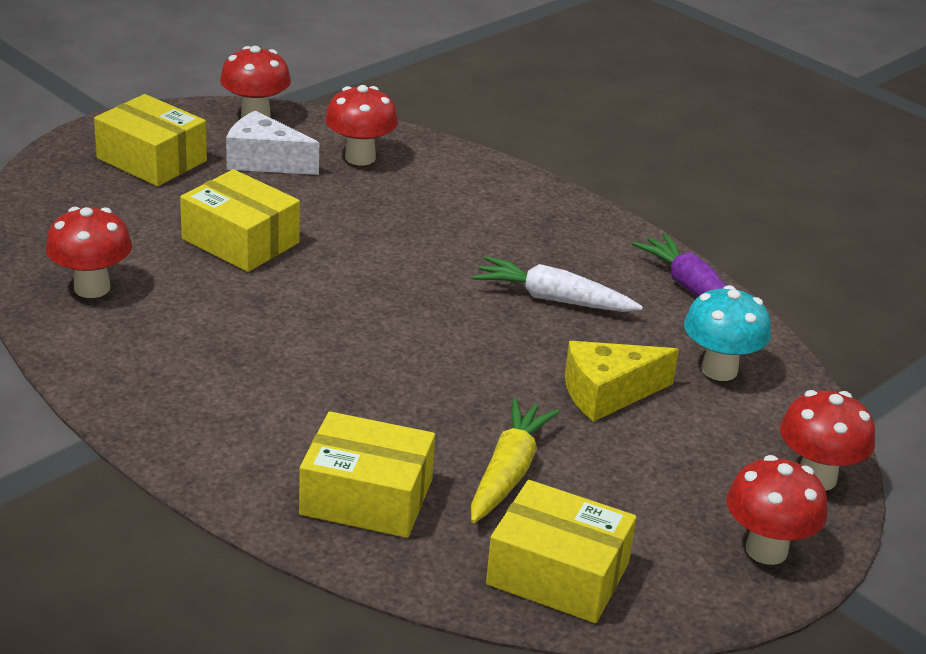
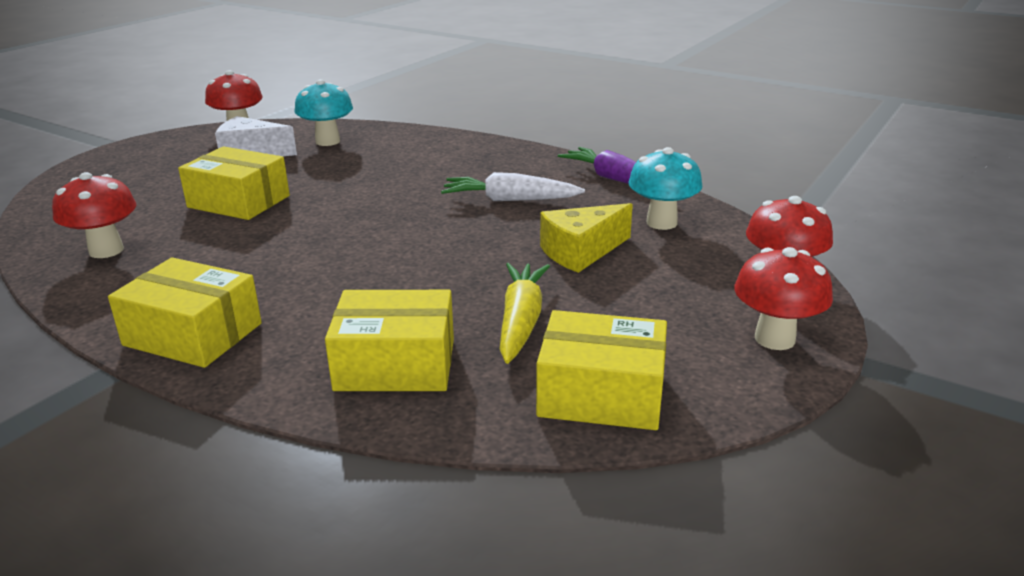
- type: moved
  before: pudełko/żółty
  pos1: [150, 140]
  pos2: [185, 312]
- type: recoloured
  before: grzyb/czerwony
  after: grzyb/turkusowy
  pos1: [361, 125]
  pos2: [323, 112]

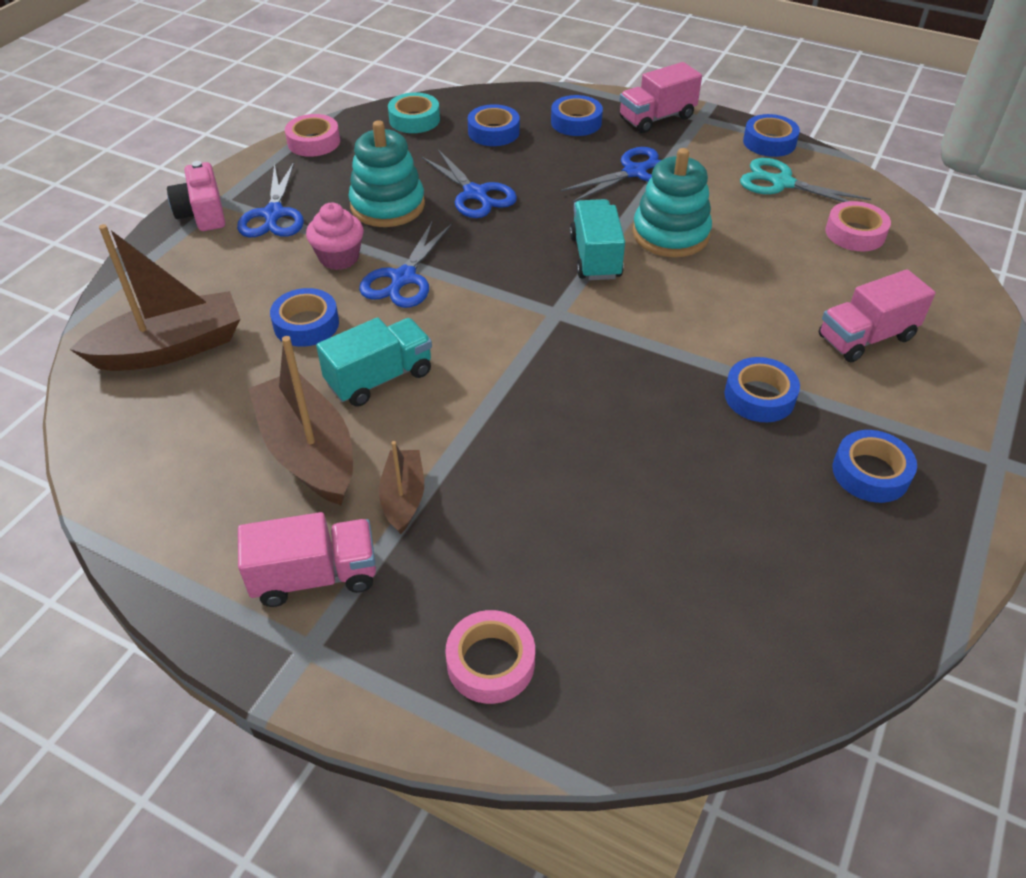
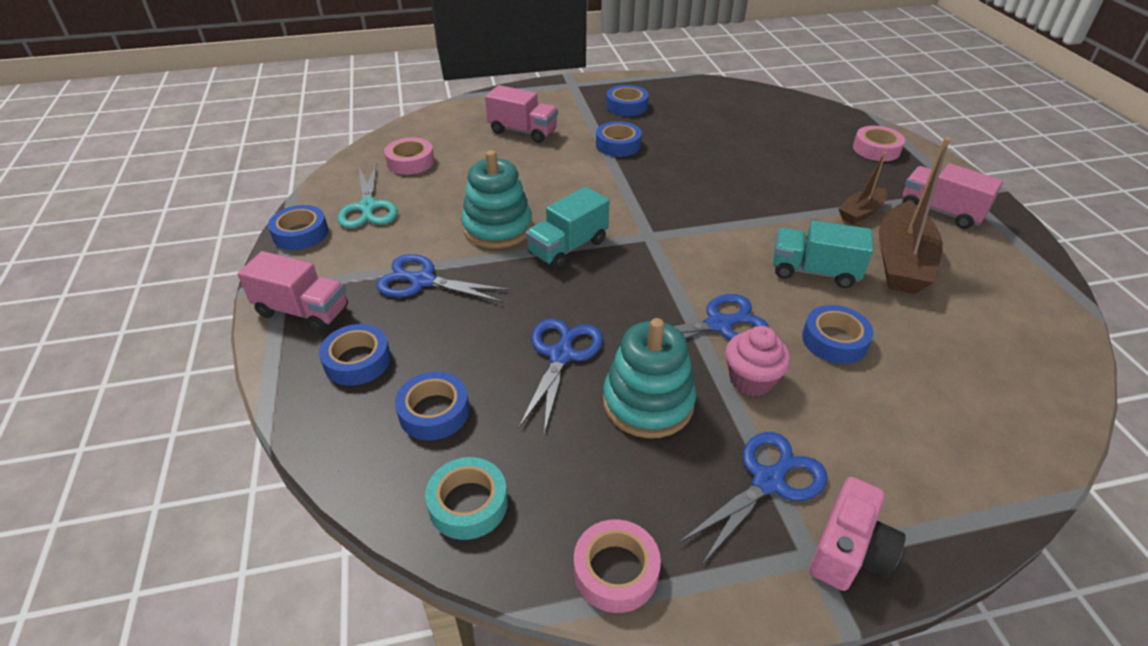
- type: removed
  before: łódka/brązowy
  pos1: [155, 297]

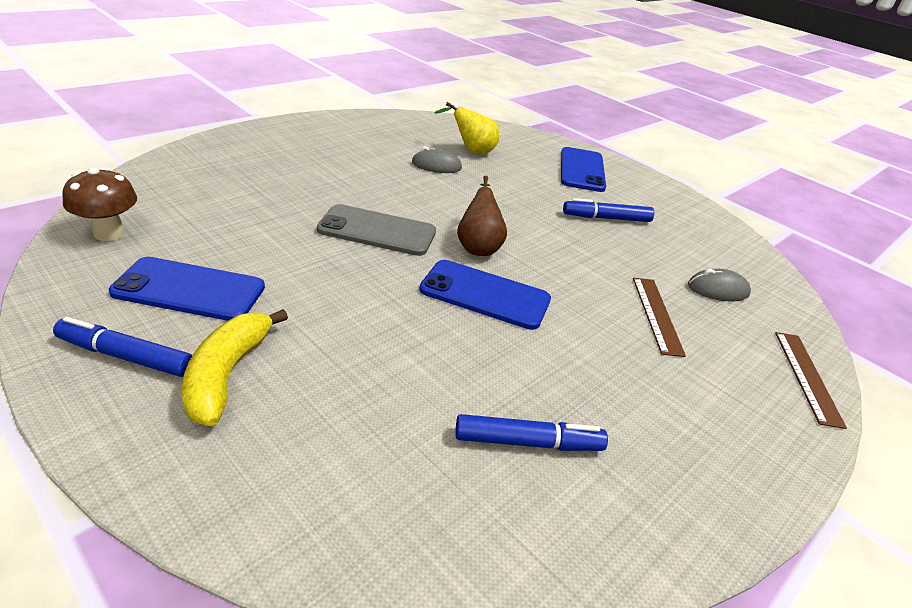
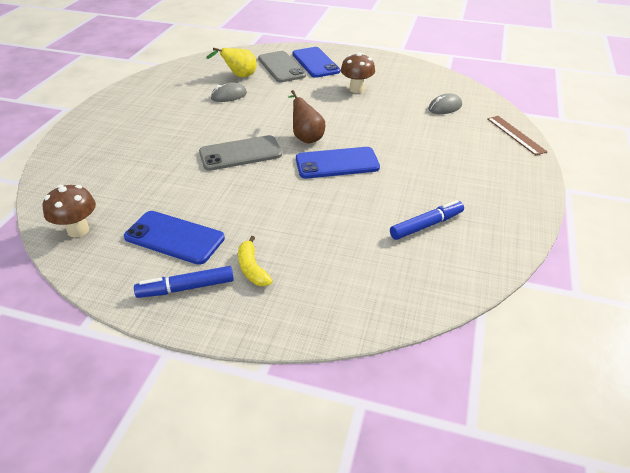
- type: turned
  before: telefon/niebieski
  pos1: [187, 289]
  pos2: [174, 238]
  turn: 45
- type: resized
  before: banan/żółty
  pos1: [235, 367]
  pos2: [255, 261]
  scale: 0.66
- type: replaced
  before: flamaster/niebieski
  after: grzyb/brązowy
  pos1: [608, 210]
  pos2: [358, 72]
- type: removed
  before: linijka/brązowy
  pos1: [659, 317]
- type: added
  after: telefon/szary
  pos2: [282, 66]

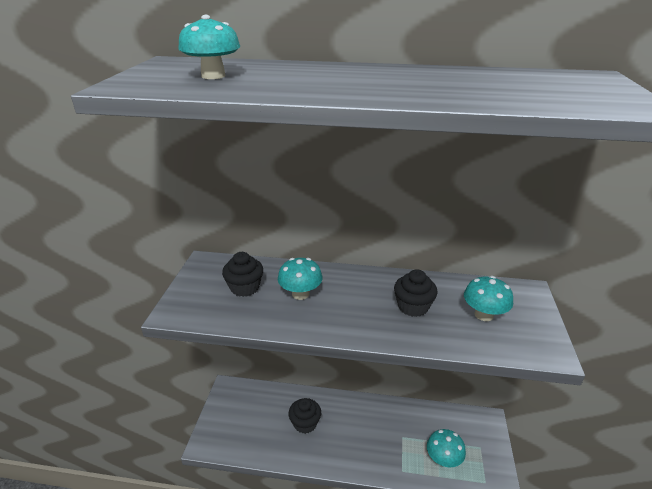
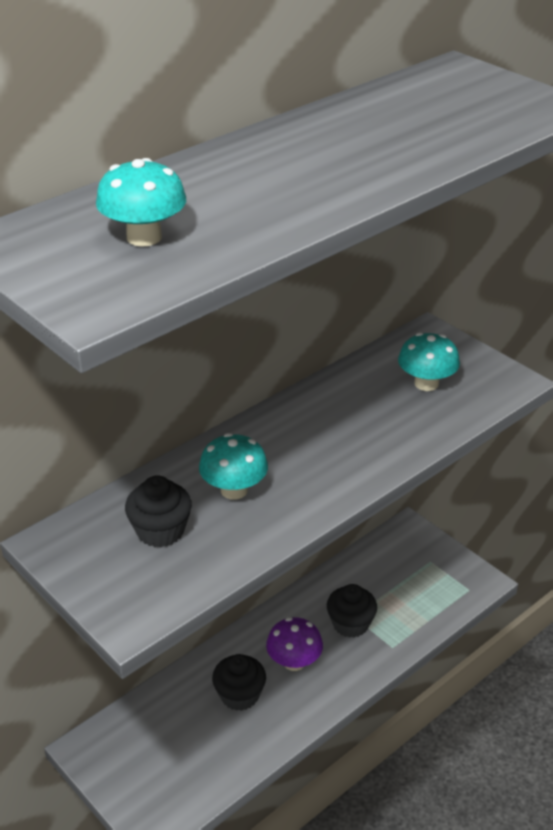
- type: moved
  before: muffinka/czarny
  pos1: [415, 293]
  pos2: [352, 611]
- type: removed
  before: grzyb/turkusowy
  pos1: [446, 448]
- type: added
  after: grzyb/fioletowy
  pos2: [294, 644]

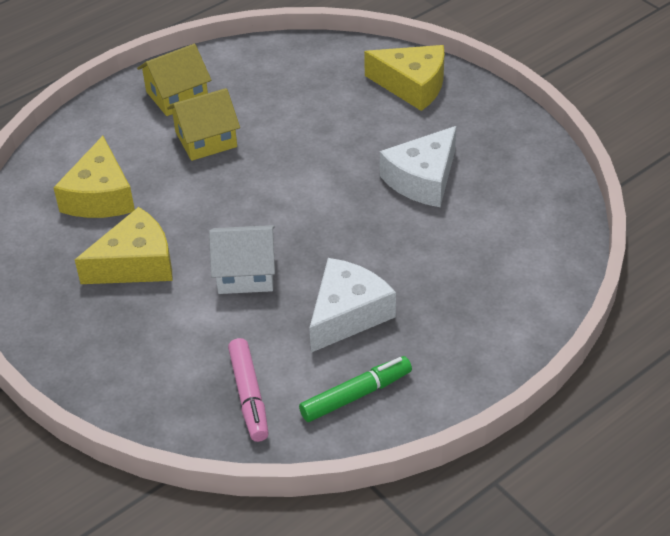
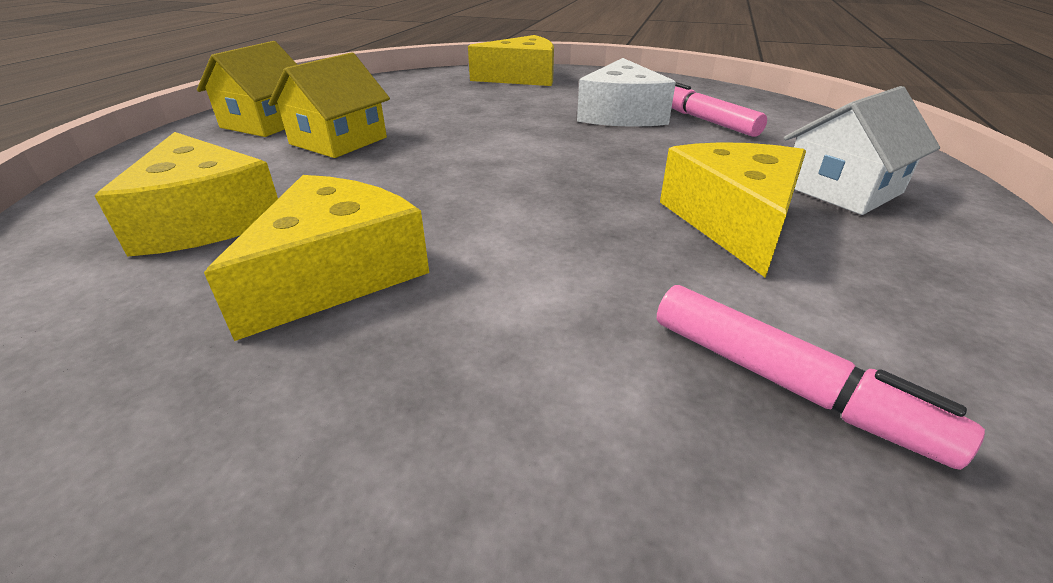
- type: moved
  before: domek/biały
  pos1: [242, 259]
  pos2: [862, 150]
- type: removed
  before: flamaster/zielony
  pos1: [355, 389]
- type: recoloured
  before: ser/biały
  after: ser/żółty
  pos1: [352, 305]
  pos2: [733, 210]
- type: added
  after: flamaster/różowy
  pos2: [719, 109]

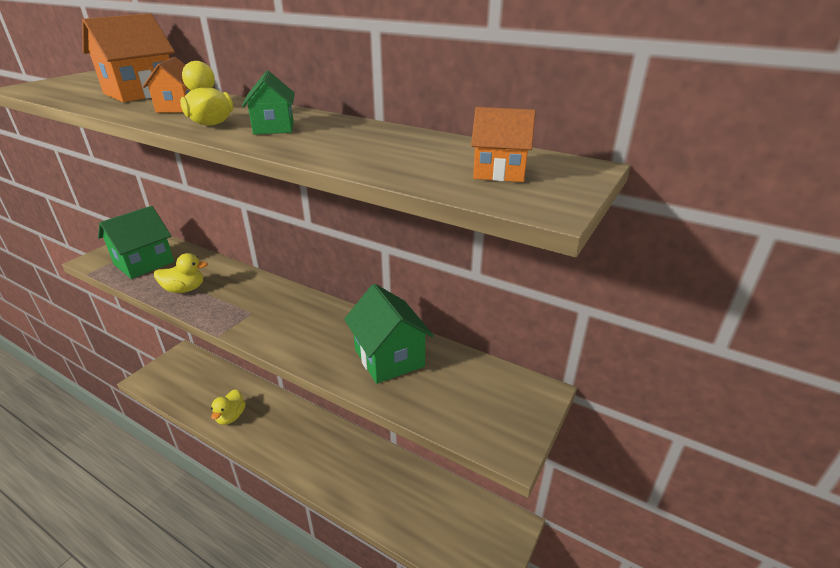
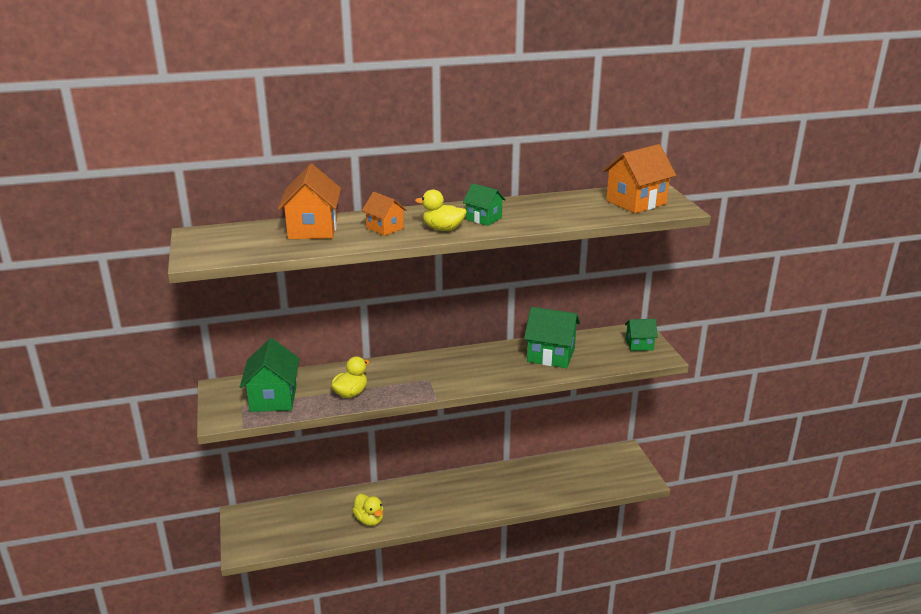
- type: resized
  before: domek/pomarańczowy
  pos1: [503, 144]
  pos2: [639, 179]
  scale: 1.71
- type: added
  after: domek/zielony
  pos2: [641, 335]

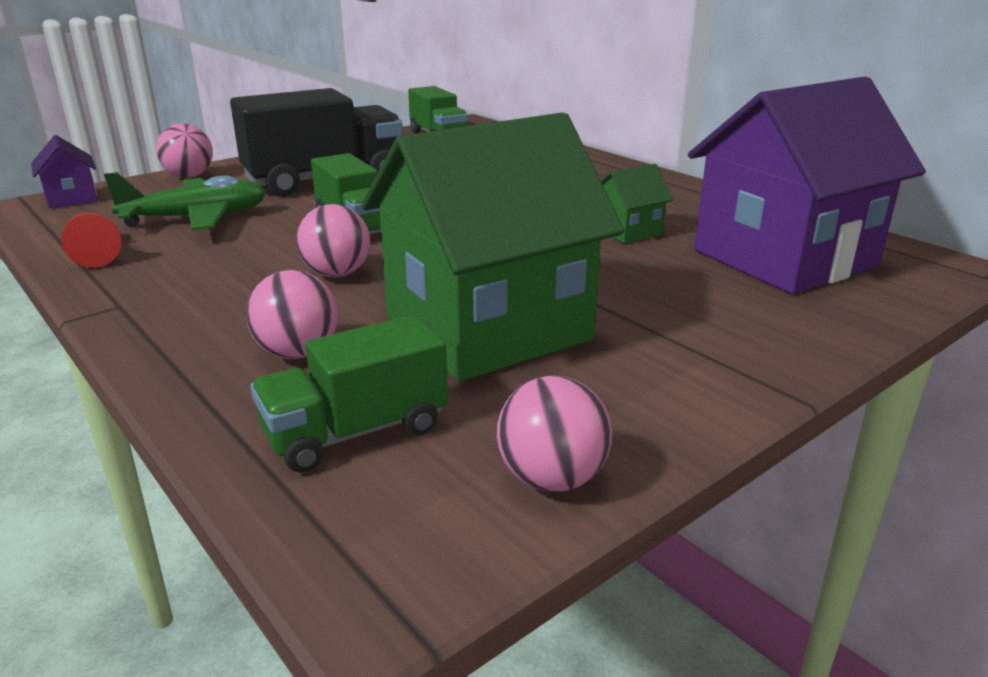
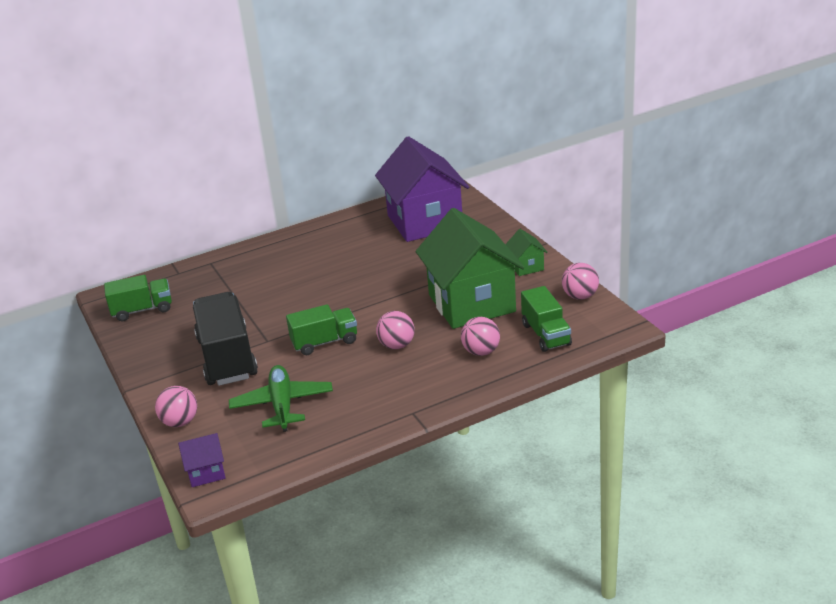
- type: removed
  before: pionek/czerwony
  pos1: [91, 240]
- type: moved
  before: domek/zielony
  pos1: [637, 203]
  pos2: [526, 252]

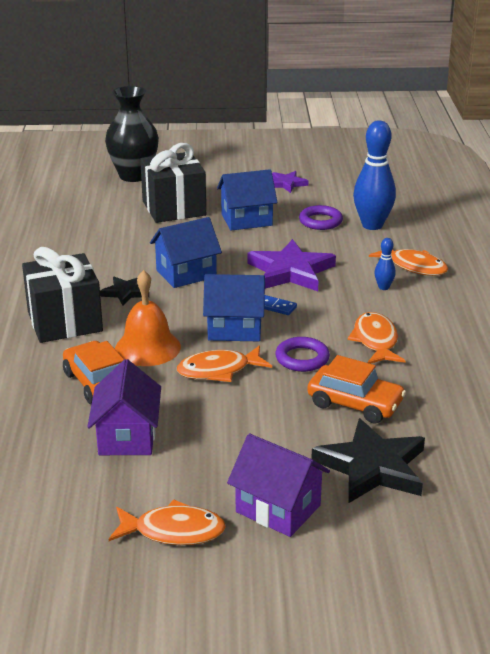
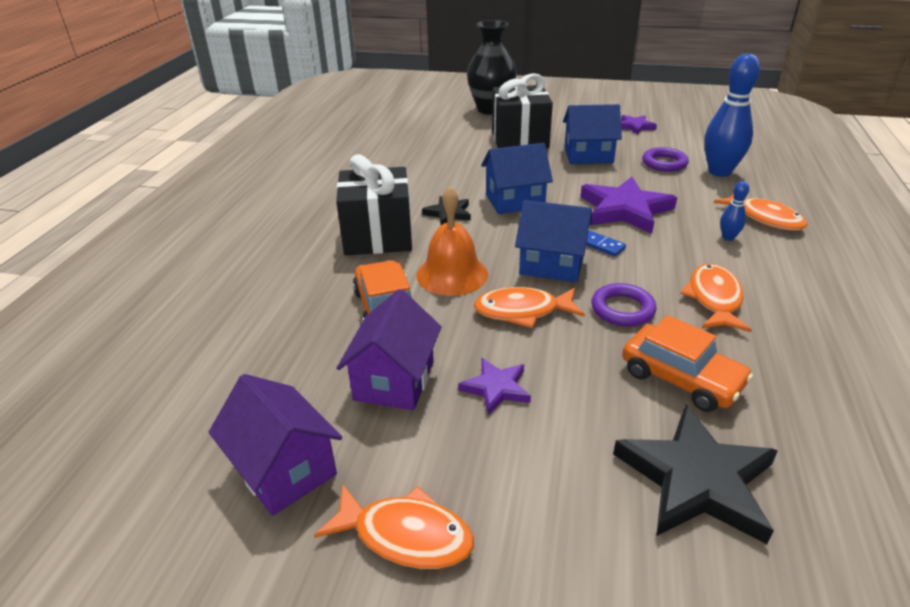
- type: moved
  before: domek/fioletowy
  pos1: [278, 485]
  pos2: [275, 445]
- type: added
  after: gwiazda/fioletowy
  pos2: [494, 387]

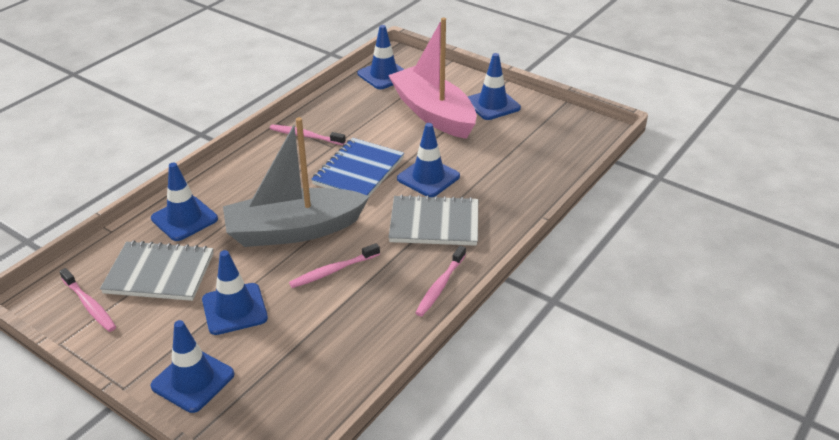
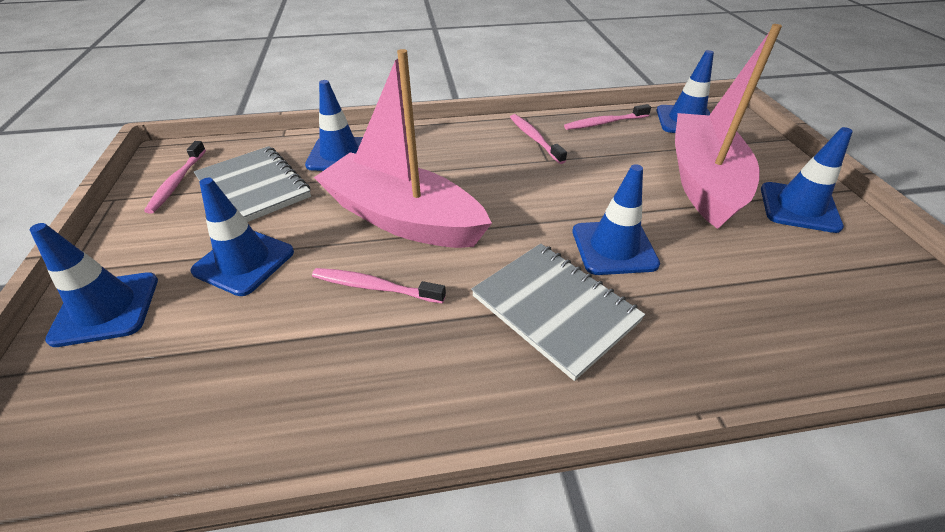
- type: recoloured
  before: łódka/szary
  after: łódka/różowy
  pos1: [296, 182]
  pos2: [403, 148]
- type: removed
  before: zeszyt/niebieski
  pos1: [357, 167]
- type: moved
  before: szczoteczka do zębów/różowy
  pos1: [440, 280]
  pos2: [607, 117]

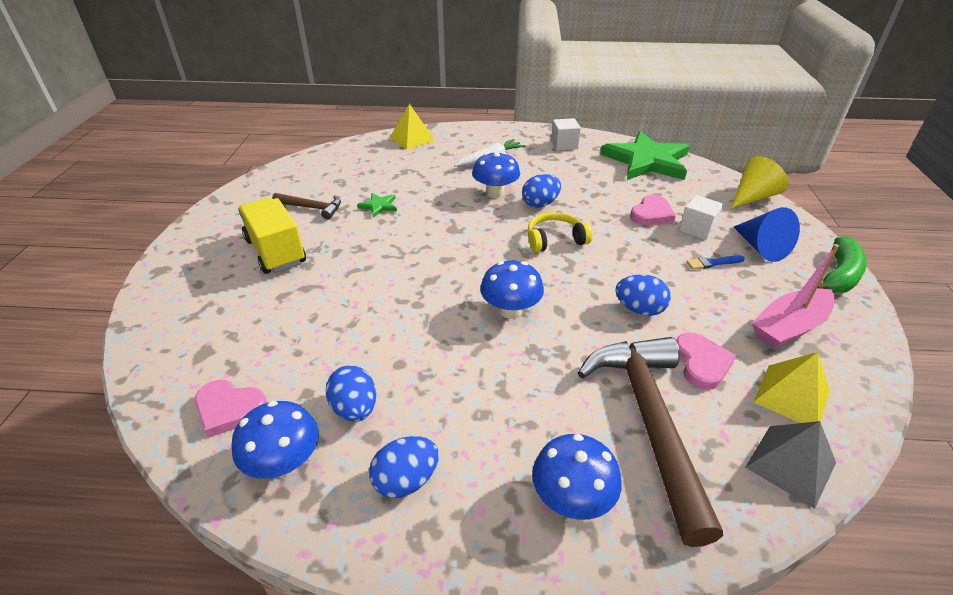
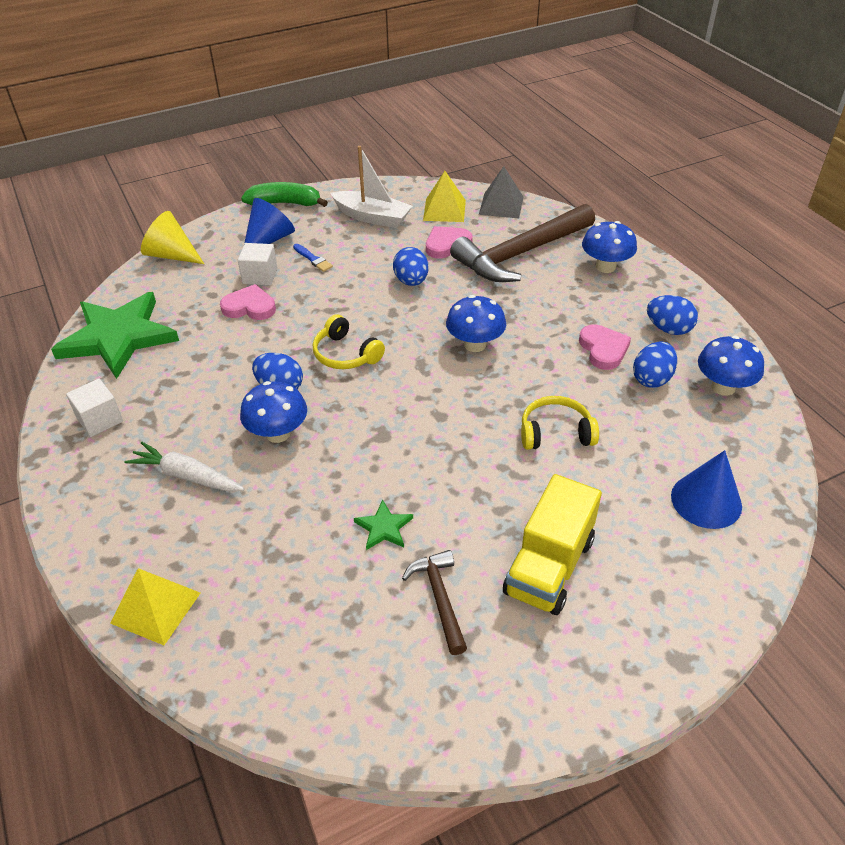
- type: moved
  before: serce/różowy
  pos1: [231, 409]
  pos2: [605, 347]
- type: recoloured
  before: łódka/różowy
  after: łódka/biały
  pos1: [795, 296]
  pos2: [371, 187]
- type: added
  after: słuchawki/żółty
  pos2: [560, 423]
- type: added
  after: stożek/niebieski
  pos2: [706, 489]

